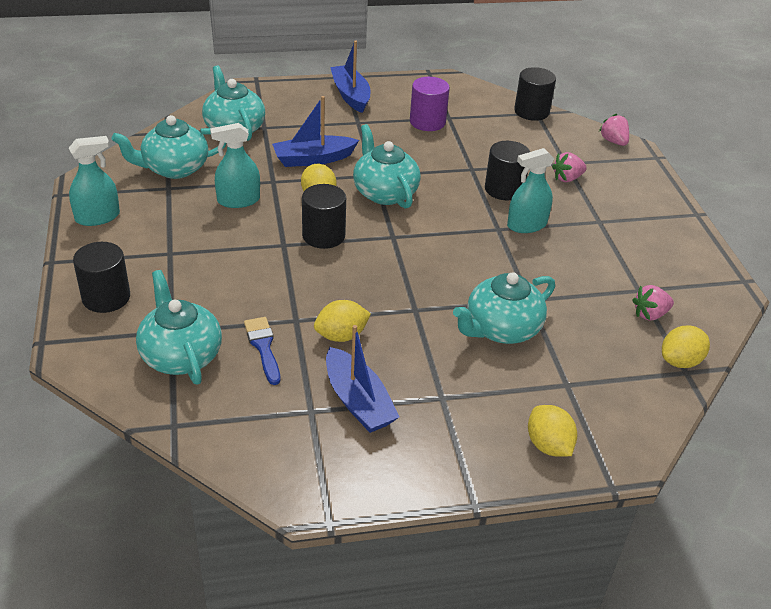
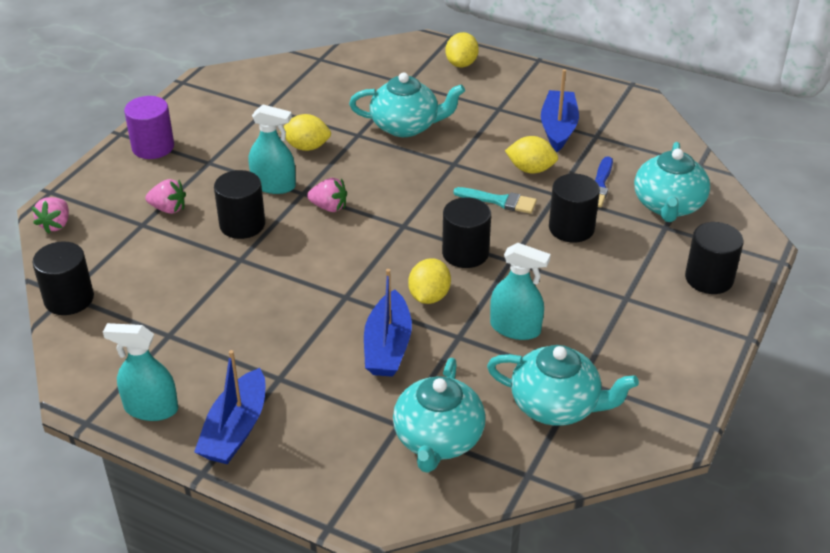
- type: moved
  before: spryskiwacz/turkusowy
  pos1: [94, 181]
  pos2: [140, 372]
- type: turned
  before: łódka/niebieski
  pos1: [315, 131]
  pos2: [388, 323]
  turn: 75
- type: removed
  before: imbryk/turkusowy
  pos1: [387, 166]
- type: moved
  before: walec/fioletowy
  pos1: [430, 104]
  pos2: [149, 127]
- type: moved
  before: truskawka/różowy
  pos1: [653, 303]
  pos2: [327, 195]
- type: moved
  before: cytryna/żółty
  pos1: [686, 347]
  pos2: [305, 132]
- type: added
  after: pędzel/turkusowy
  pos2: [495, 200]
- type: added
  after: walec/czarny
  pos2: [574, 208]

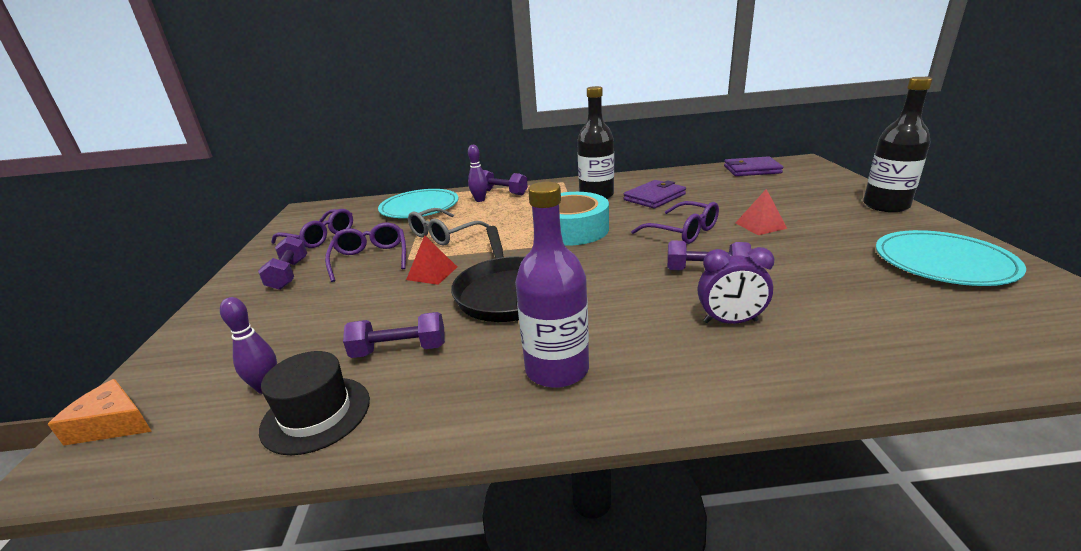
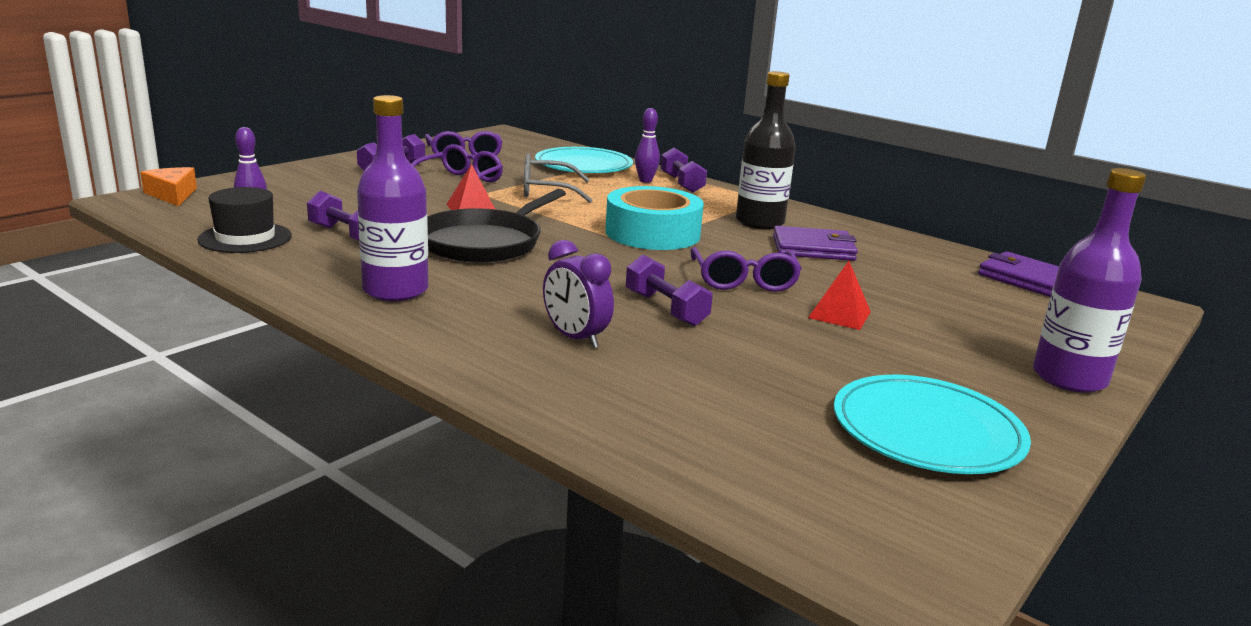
- type: recoloured
  before: butelka/czarny
  after: butelka/fioletowy
  pos1: [898, 144]
  pos2: [1089, 280]

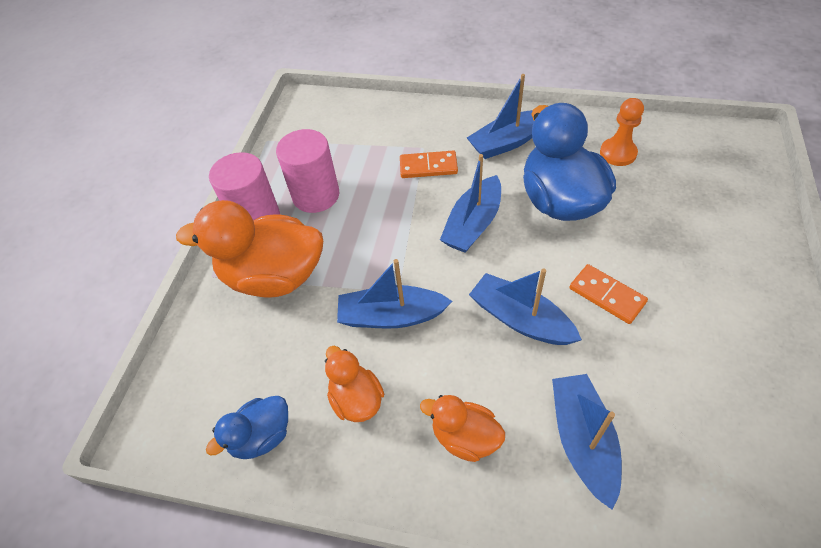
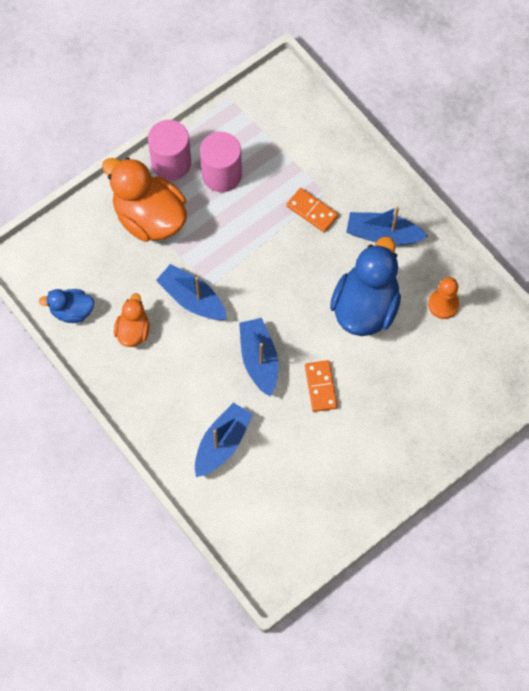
- type: removed
  before: kaczka/pomarańczowy
  pos1: [462, 428]
- type: removed
  before: łódka/niebieski
  pos1: [470, 203]

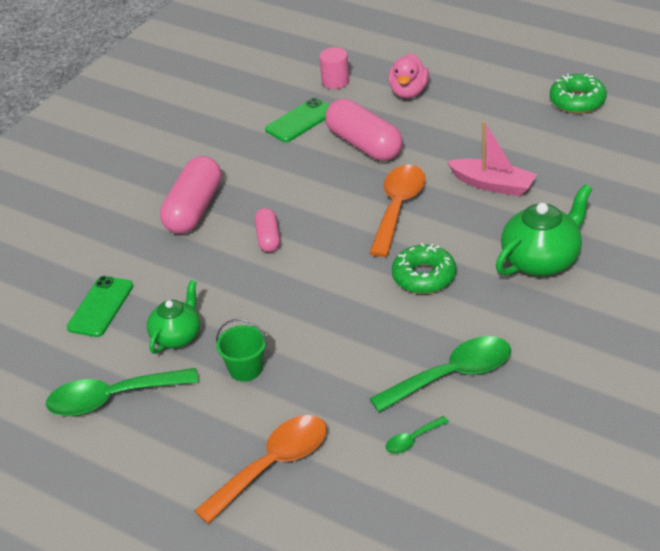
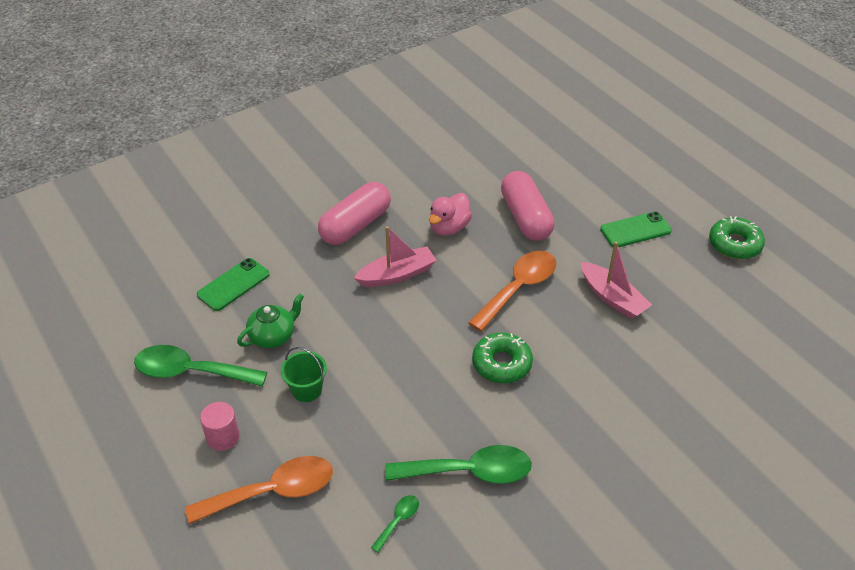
- type: replaced
  before: kapsułka/różowy
  after: łódka/różowy
  pos1: [267, 230]
  pos2: [395, 256]
- type: moved
  before: telefon/zielony
  pos1: [297, 120]
  pos2: [636, 229]
- type: moved
  before: walec/różowy
  pos1: [334, 68]
  pos2: [220, 426]
- type: turned
  before: łyżka/zielony
  pos1: [417, 435]
  pos2: [395, 524]
  turn: 135
- type: moved
  before: kaczka/różowy
  pos1: [408, 76]
  pos2: [450, 214]
- type: removed
  before: imbryk/zielony
  pos1: [544, 230]

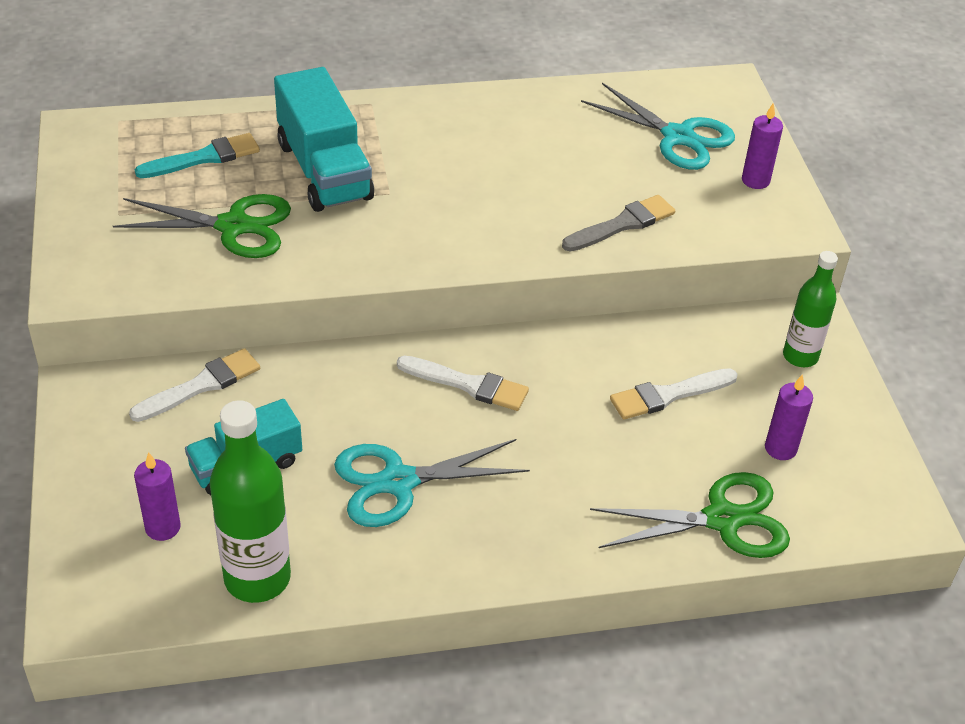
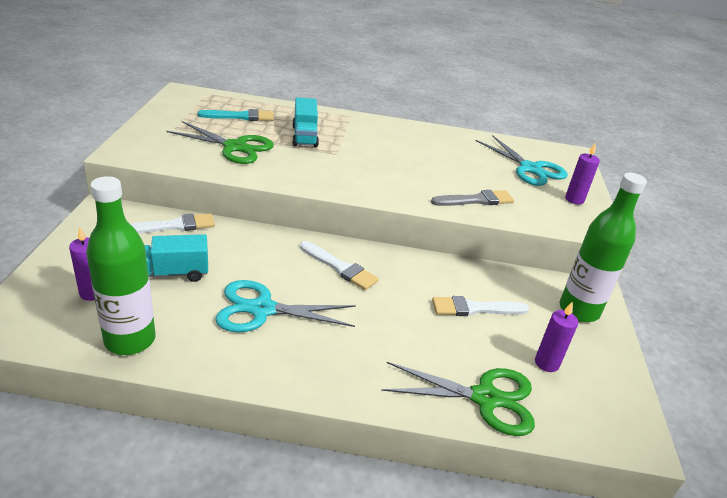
- type: resized
  before: ciężarówka/turkusowy
  pos1: [324, 139]
  pos2: [305, 122]
  scale: 0.65
- type: resized
  before: butelka/zielony
  pos1: [810, 309]
  pos2: [603, 247]
  scale: 1.57

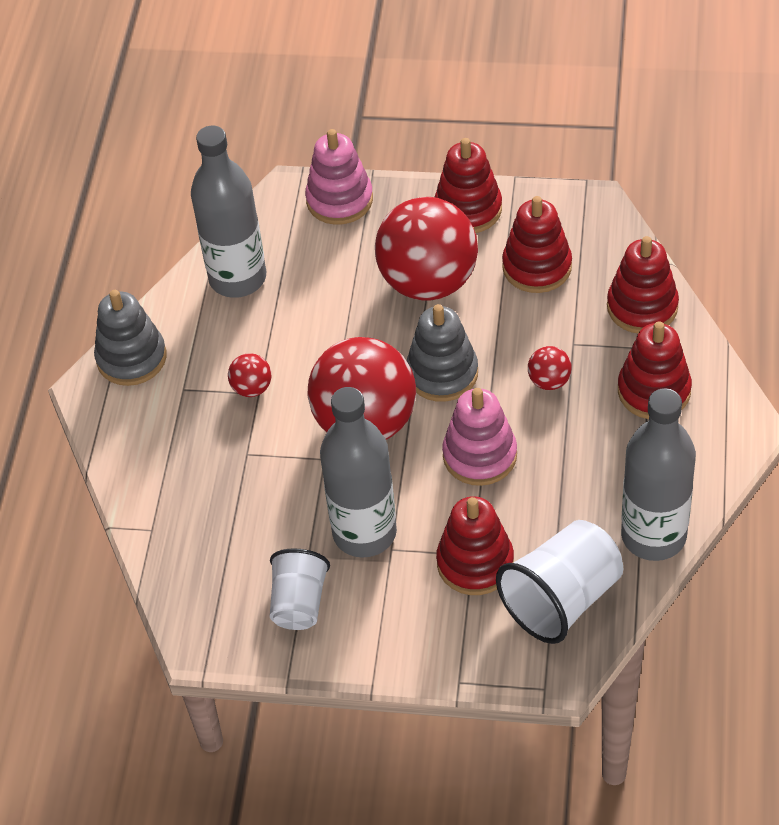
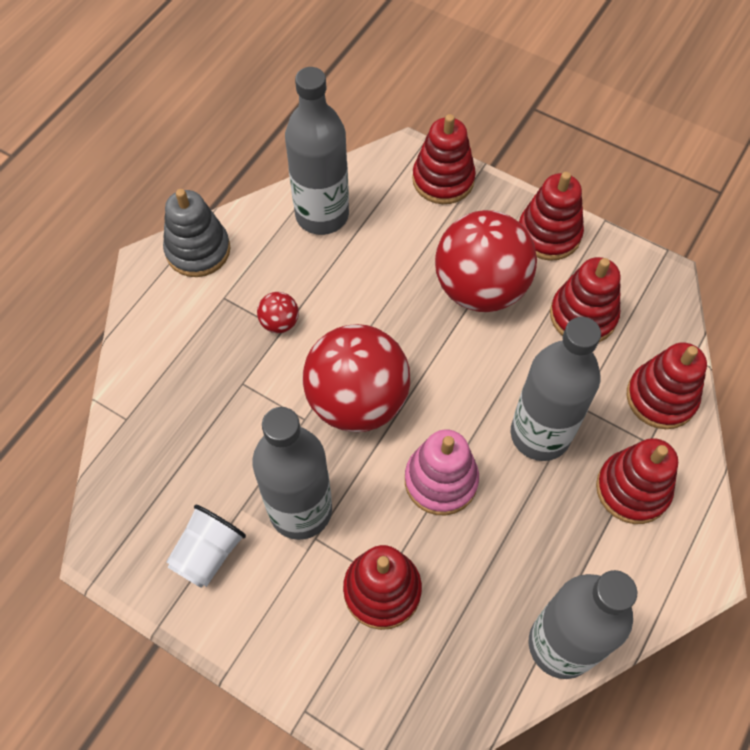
- type: recoloured
  before: zabawka nakładanka/różowy
  after: zabawka nakładanka/czerwony
  pos1: [339, 177]
  pos2: [444, 159]
- type: removed
  before: zabawka nakładanka/szary
  pos1: [442, 353]
- type: removed
  before: szklanka/biały
  pos1: [559, 582]
- type: replaced
  before: piłka/czerwony
  after: butelka/szary
  pos1: [550, 368]
  pos2: [556, 389]

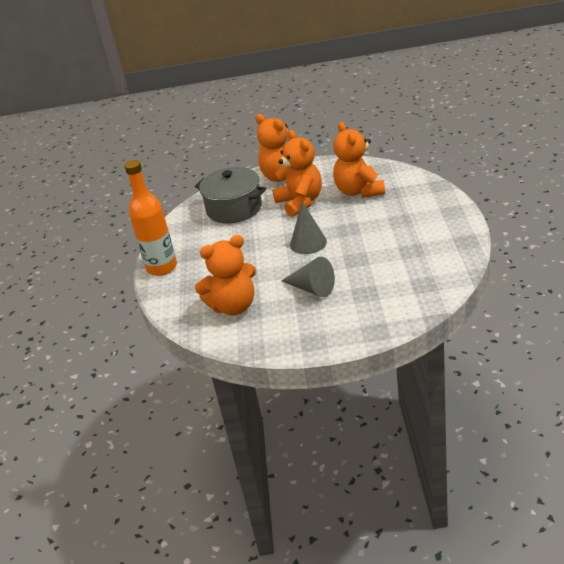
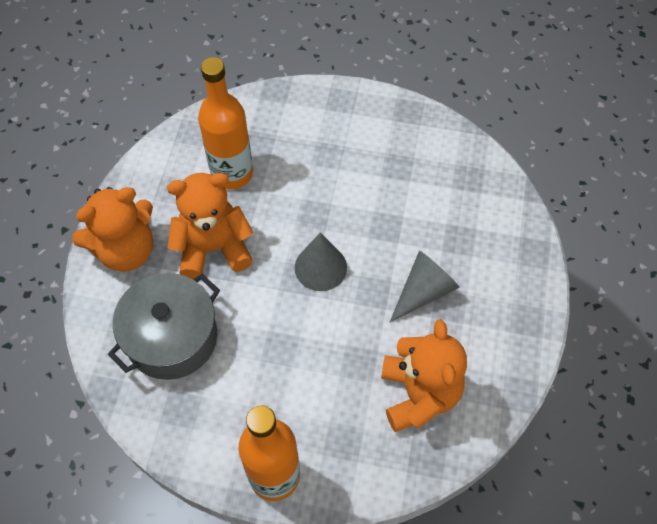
- type: replaced
  before: miś/pomarańczowy
  after: butelka/pomarańczowy
  pos1: [359, 160]
  pos2: [225, 123]

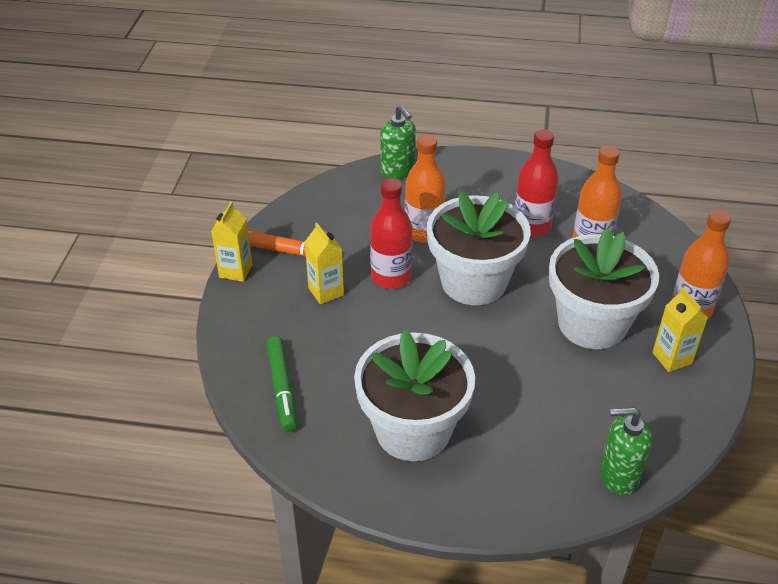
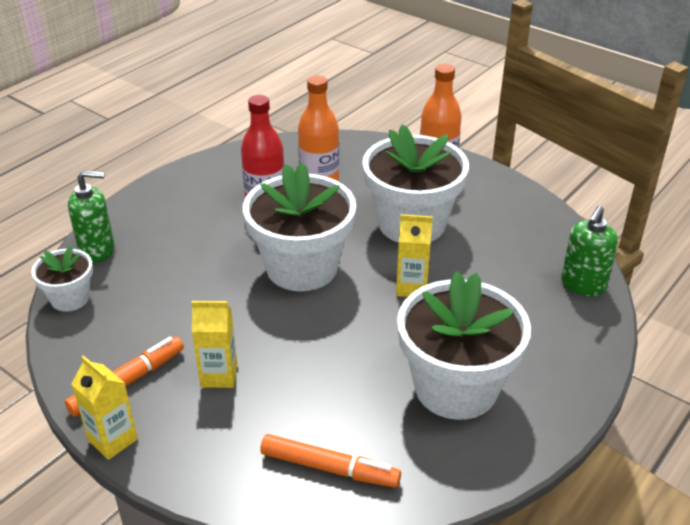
- type: recoloured
  before: flamaster/zielony
  after: flamaster/pomarańczowy
  pos1: [281, 384]
  pos2: [330, 461]
- type: removed
  before: butelka/czerwony
  pos1: [391, 233]
- type: removed
  before: butelka/pomarańczowy
  pos1: [425, 189]
- type: moved
  before: karton mleka/żółty
  pos1: [680, 329]
  pos2: [414, 255]
- type: added
  after: doniczka/biały
  pos2: [62, 278]

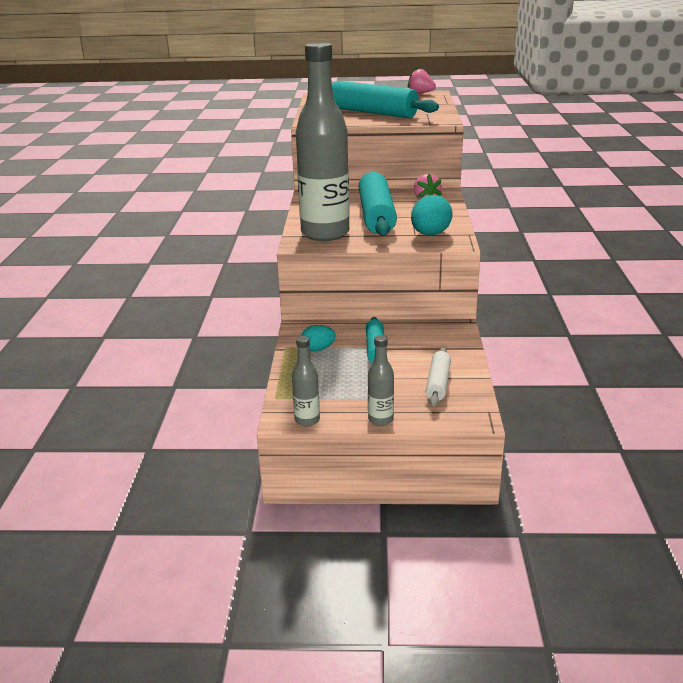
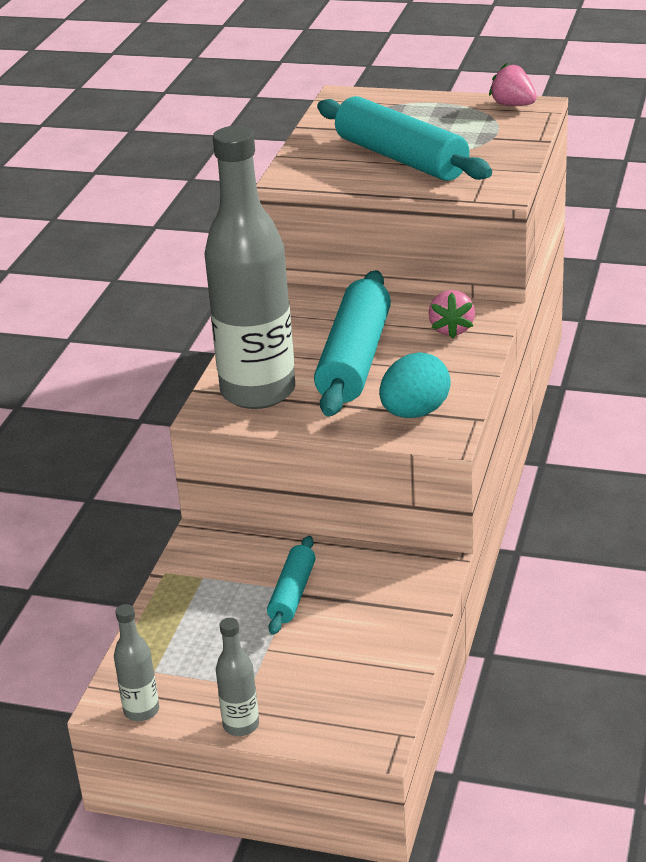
- type: removed
  before: jajko/turkusowy
  pos1: [318, 338]
- type: removed
  before: wałek do ciasta/biały
  pos1: [438, 376]

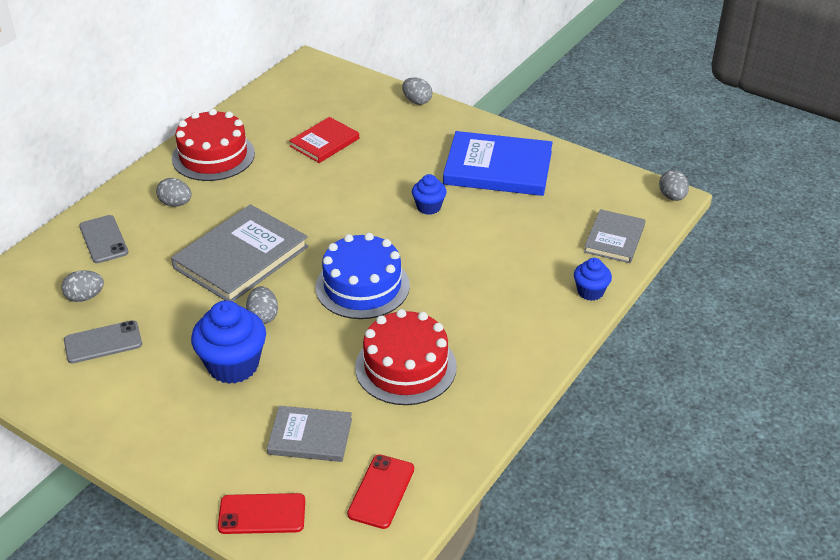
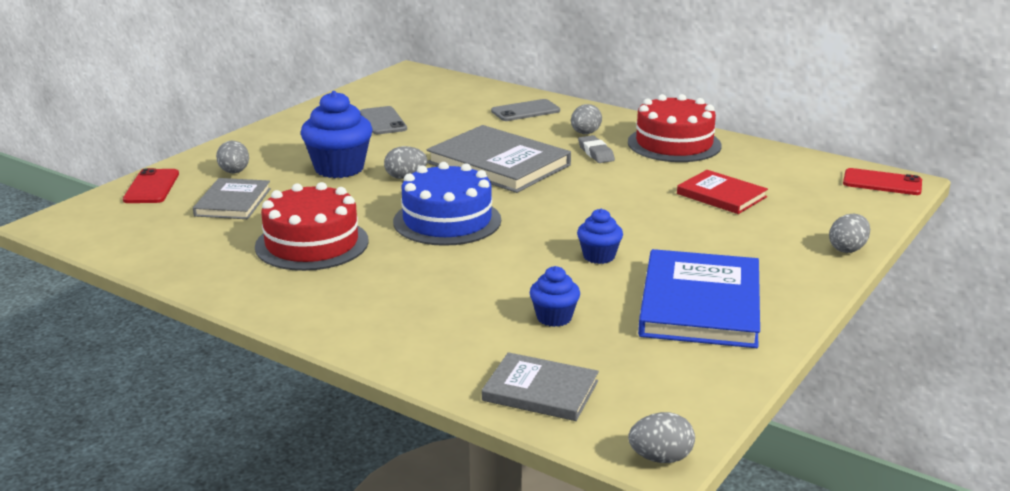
- type: moved
  before: jajko/szary
  pos1: [82, 286]
  pos2: [232, 157]
- type: moved
  before: telefon/czerwony
  pos1: [380, 491]
  pos2: [882, 181]
- type: moved
  before: muffinka/niebieski
  pos1: [593, 279]
  pos2: [555, 296]
- type: added
  after: gumka do mazania/szary
  pos2: [596, 149]

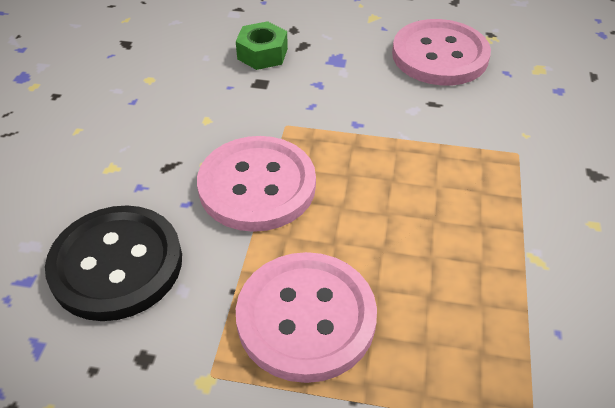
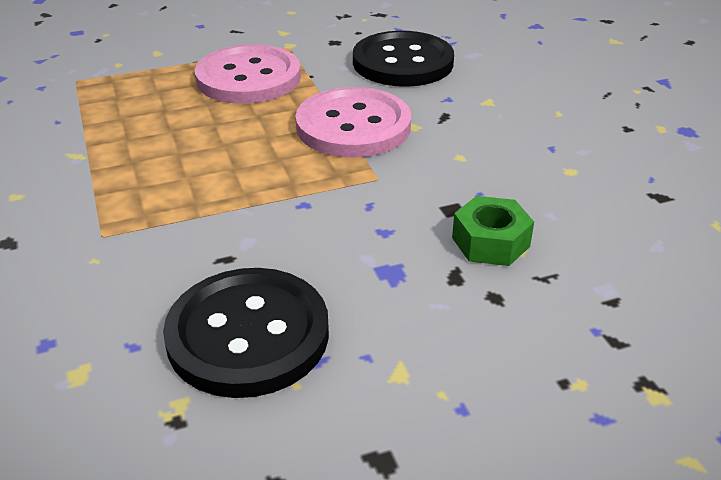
- type: recoloured
  before: guzik/różowy
  after: guzik/czarny
  pos1: [441, 52]
  pos2: [246, 333]

